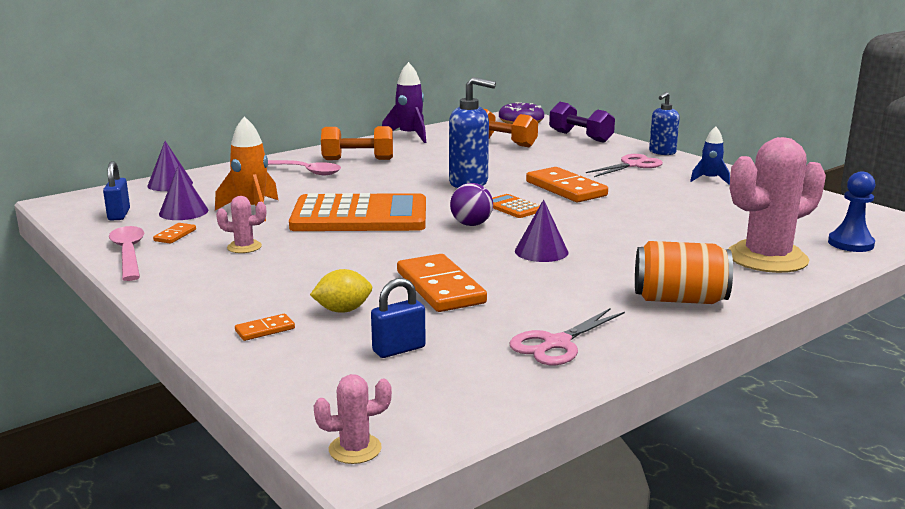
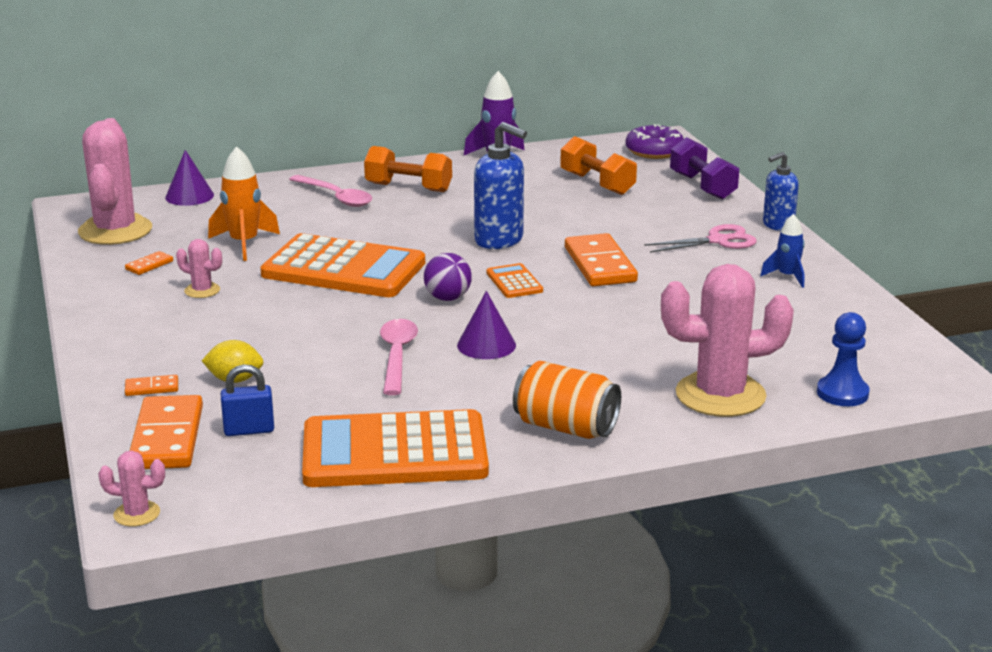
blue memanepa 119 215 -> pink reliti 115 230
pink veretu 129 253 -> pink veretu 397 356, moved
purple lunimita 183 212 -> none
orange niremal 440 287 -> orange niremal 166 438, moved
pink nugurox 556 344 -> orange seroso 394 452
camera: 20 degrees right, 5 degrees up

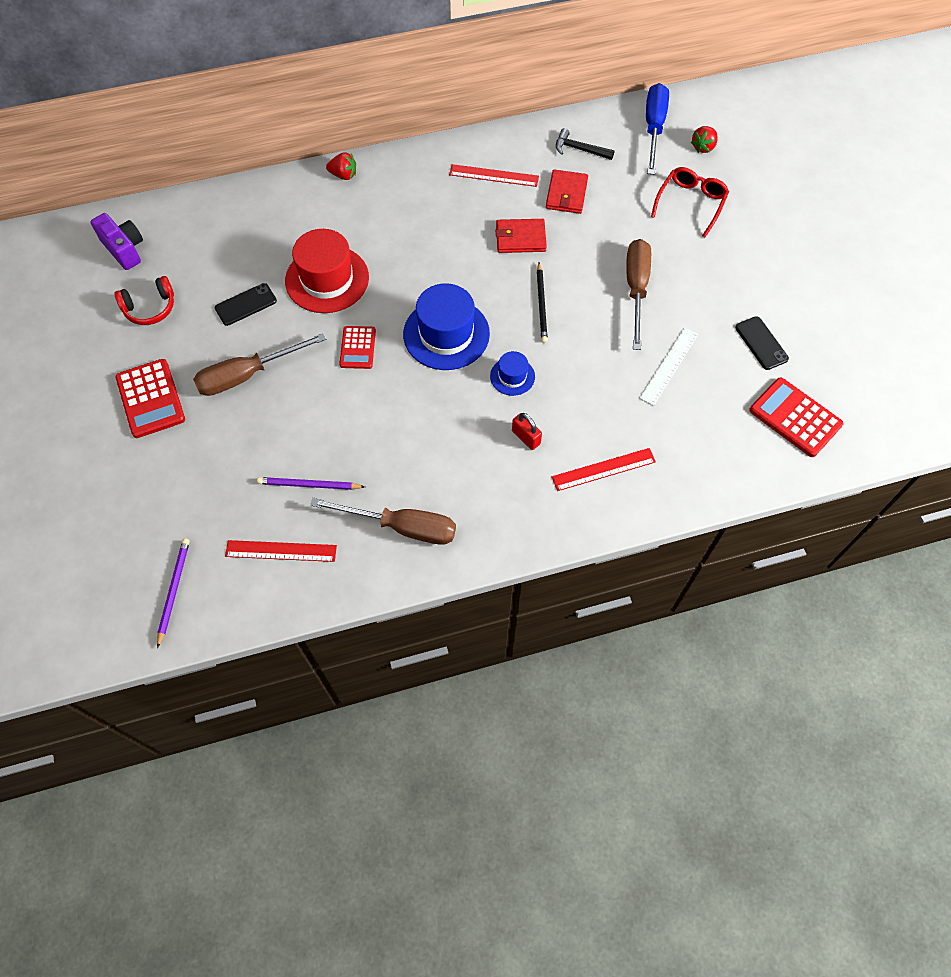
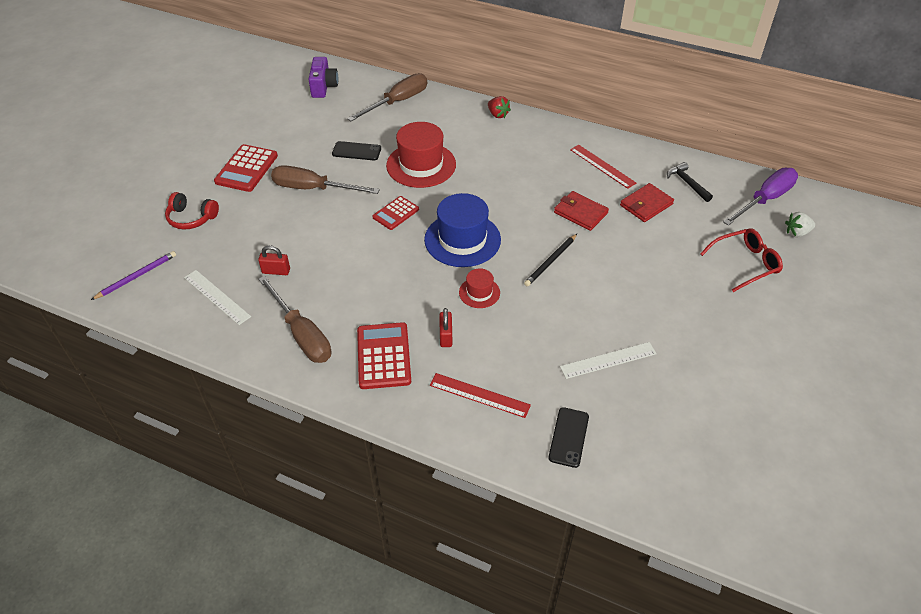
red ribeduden 150 308 -> red ribeduden 191 218, moved
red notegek 281 551 -> white notegek 217 297
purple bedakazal 309 485 -> red memanepa 276 271
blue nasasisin 512 376 -> red nasasisin 479 292
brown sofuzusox 636 289 -> brown sofuzusox 397 102, moved
blue sofuzusox 653 128 -> purple sofuzusox 765 200
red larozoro 703 147 -> white larozoro 796 233
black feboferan 761 343 -> black feboferan 568 437, moved
red seroso 795 417 -> red seroso 384 356, moved
camera: 40 degrees right, 15 degrees down

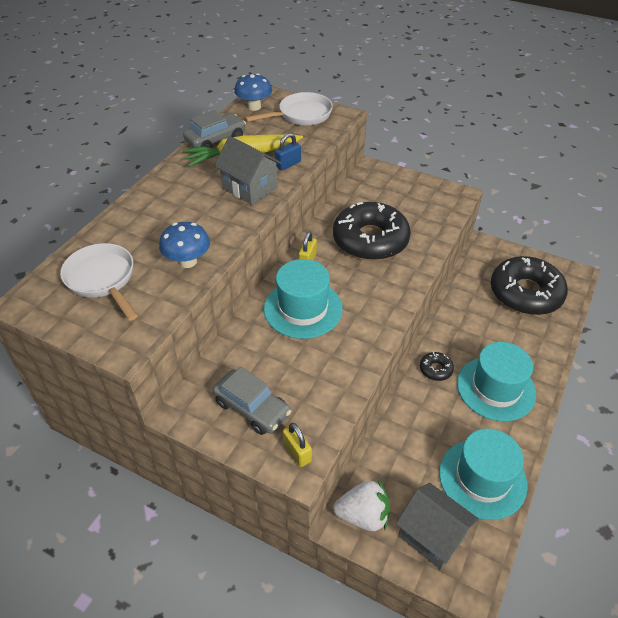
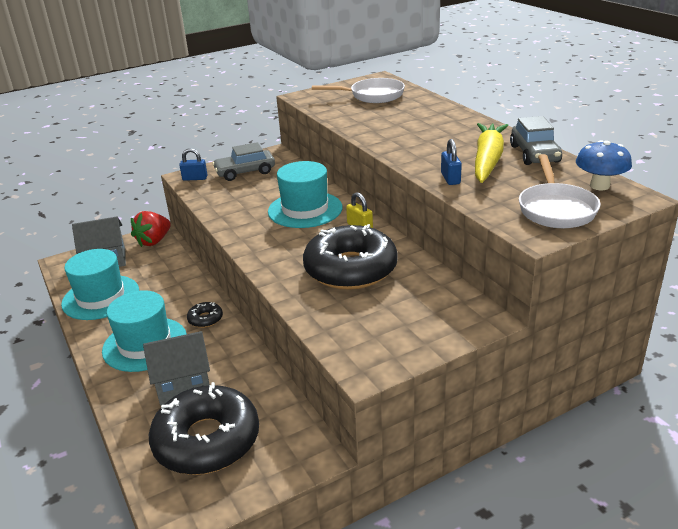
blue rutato 188 261 -> none
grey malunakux 250 188 -> grey malunakux 183 385, moved
yellow memanepa 297 452 -> blue memanepa 195 178
white larozoro 363 515 -> red larozoro 154 241
camera: 125 degrees right, 15 degrees down

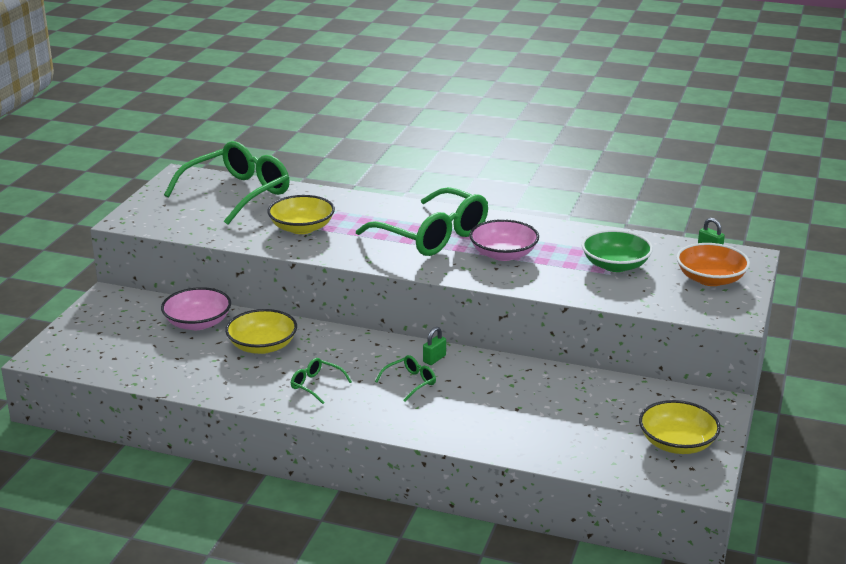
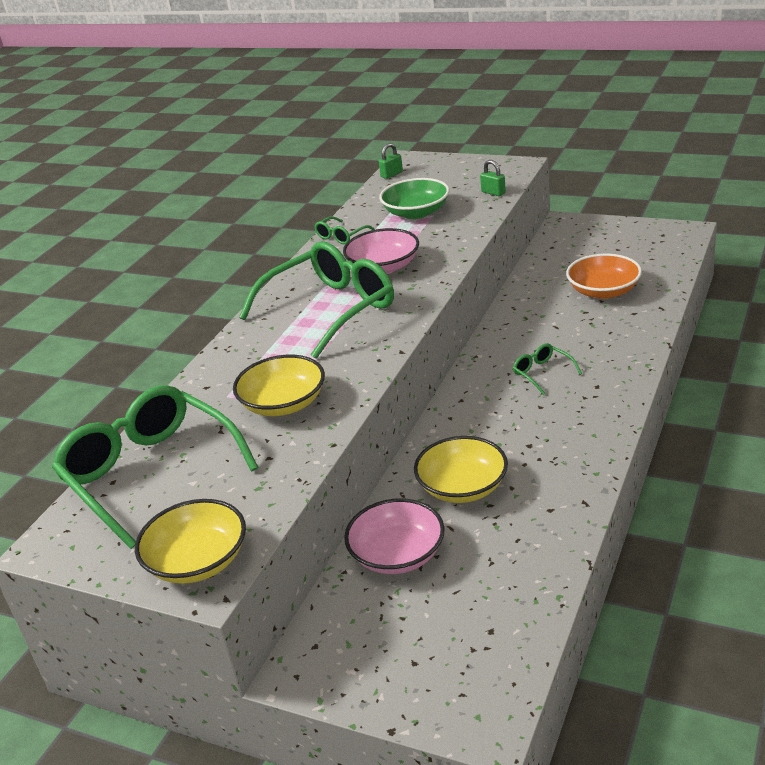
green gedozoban 316 385 -> green gedozoban 341 236, moved
green memanepa 434 359 -> green memanepa 493 192, moved
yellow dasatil 677 443 -> yellow dasatil 198 561, moved
orange dasatil 710 279 -> orange dasatil 603 291, moved
camera: 80 degrees left, 5 degrees up

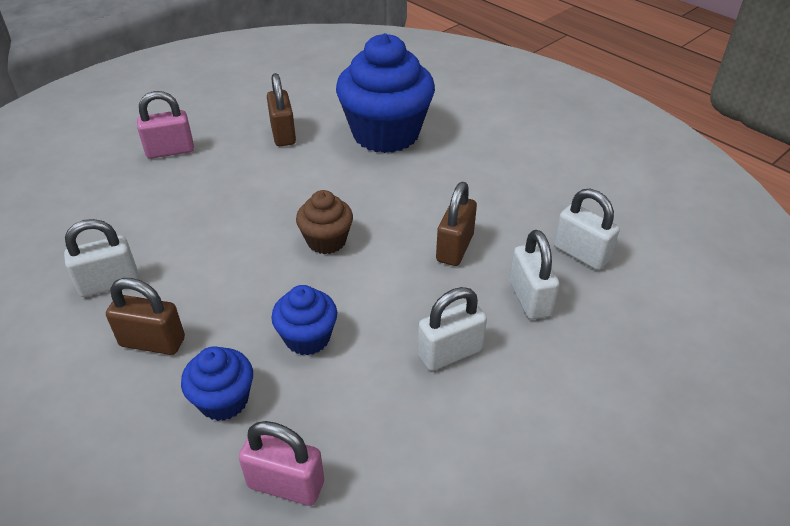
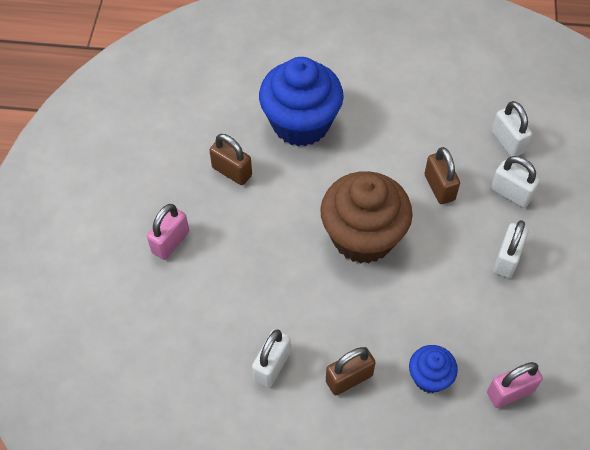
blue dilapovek 307 338 -> none
brown dilapovek 326 241 -> brown dilapovek 363 237, x2.02
white memanepa 581 254 -> white memanepa 507 142, 60 degrees clockwise
camera: 40 degrees left, 15 degrees up

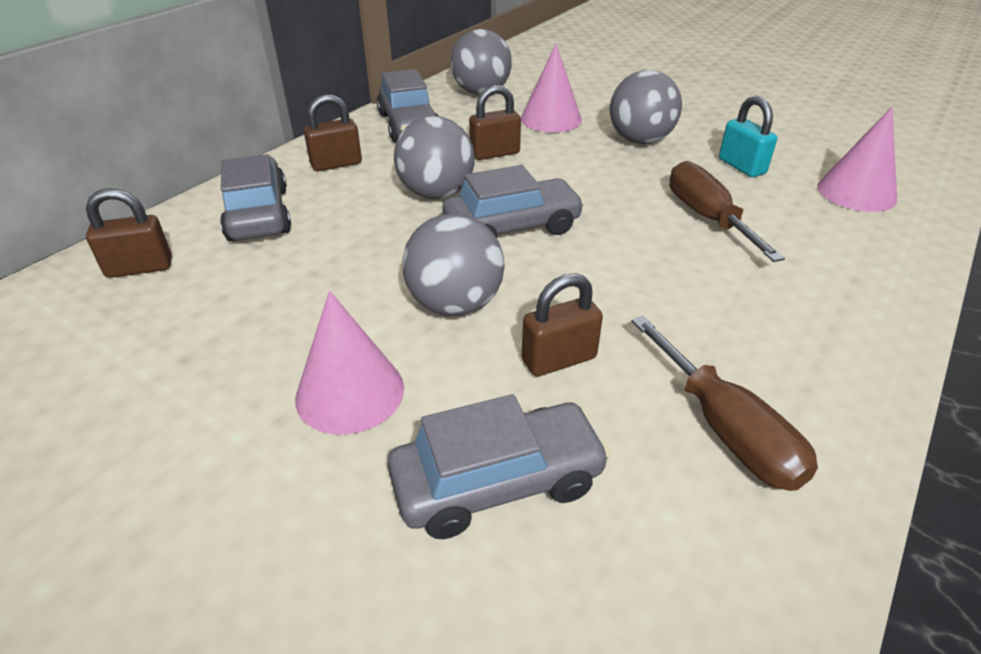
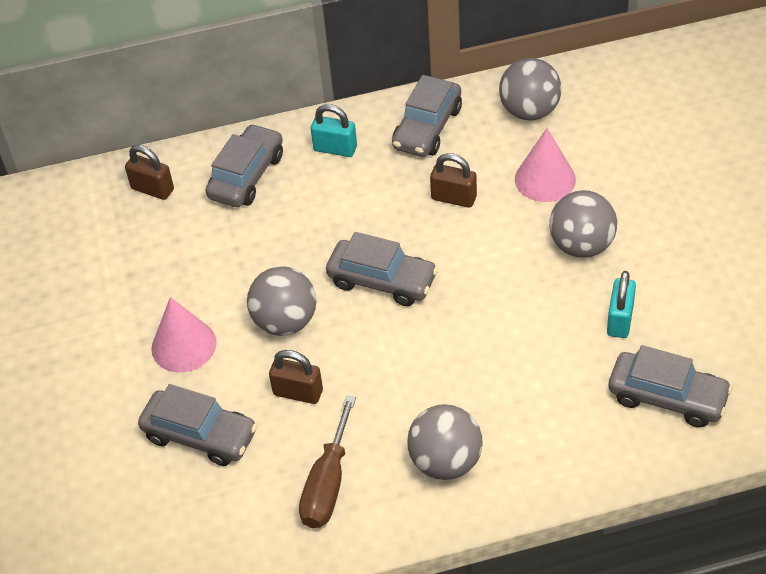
brown memanepa 336 164 -> turquoise memanepa 335 149
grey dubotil 436 194 -> grey dubotil 445 462, moved
brown sofuzusox 707 217 -> none
pink lunimita 856 192 -> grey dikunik 667 397
camera: 45 degrees right, 10 degrees up

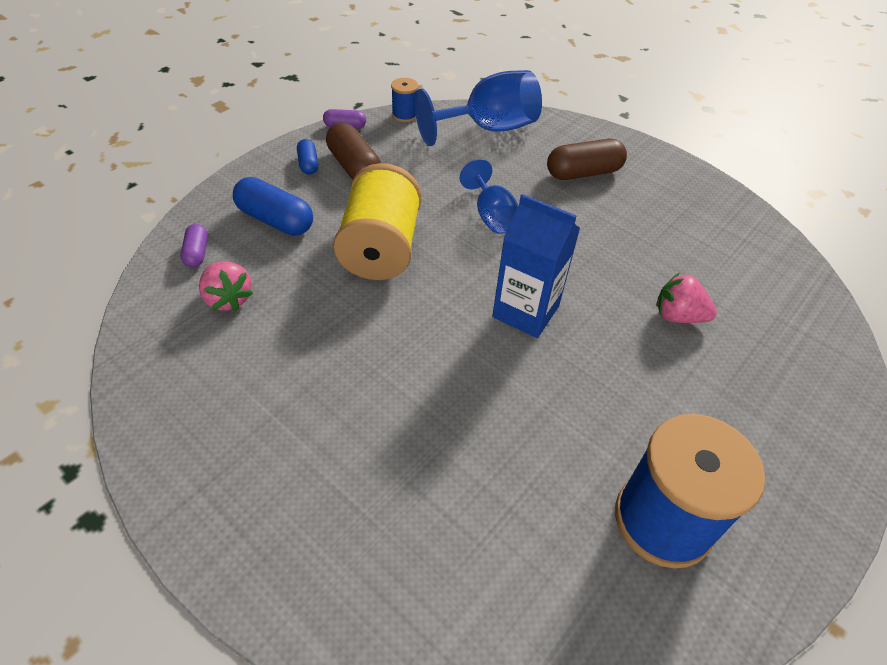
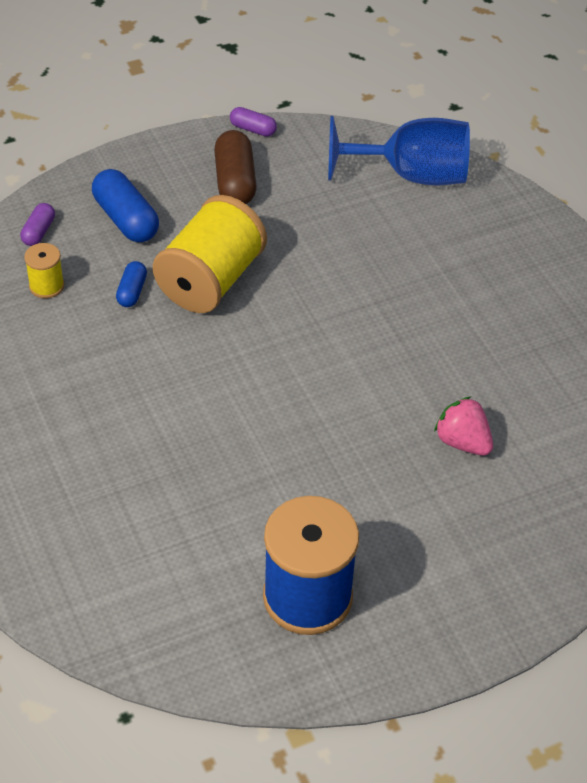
pink larozoro 228 299 -> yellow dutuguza 46 286
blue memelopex 308 164 -> blue memelopex 132 291, moved
blue dutuguza 405 115 -> none
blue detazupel 491 216 -> none
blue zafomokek 525 312 -> none
brown memelopex 583 173 -> none
camera: 25 degrees right, 0 degrees up

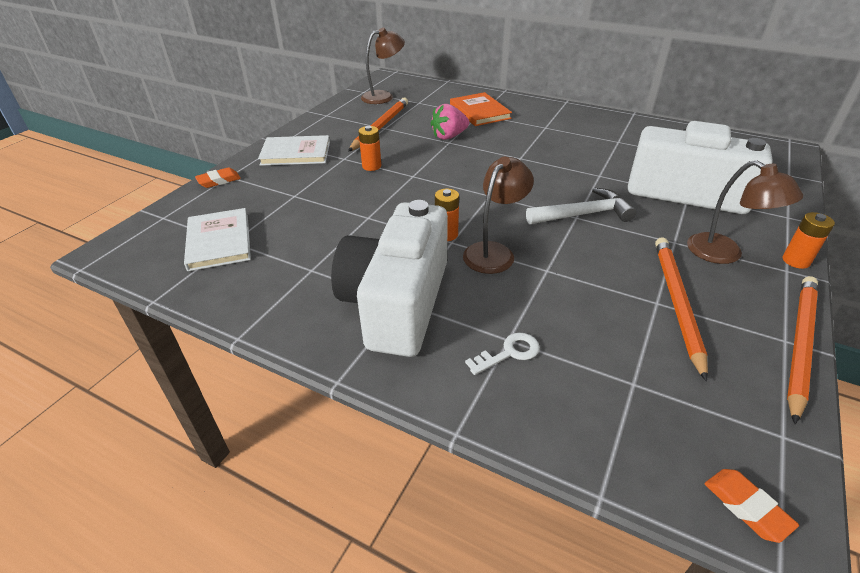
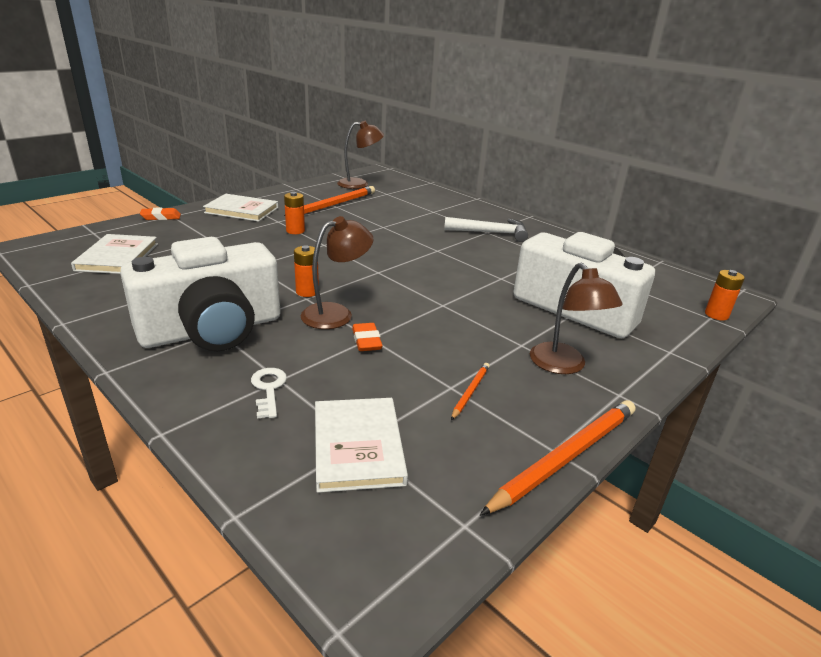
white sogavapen 397 302 -> white sogavapen 212 330, 150 degrees counterclockwise
pink larozoro 449 136 -> none
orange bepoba 479 111 -> none
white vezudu 509 353 -> white vezudu 269 389, 90 degrees counterclockwise
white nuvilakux 583 214 -> white nuvilakux 490 233, moved
orange bedakazal 676 303 -> orange bedakazal 470 392, x0.48
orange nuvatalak 746 507 -> orange nuvatalak 366 341, moved
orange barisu 796 261 -> orange barisu 716 315, moved
none -> white bepoba 357 446
camera: 15 degrees right, 10 degrees down

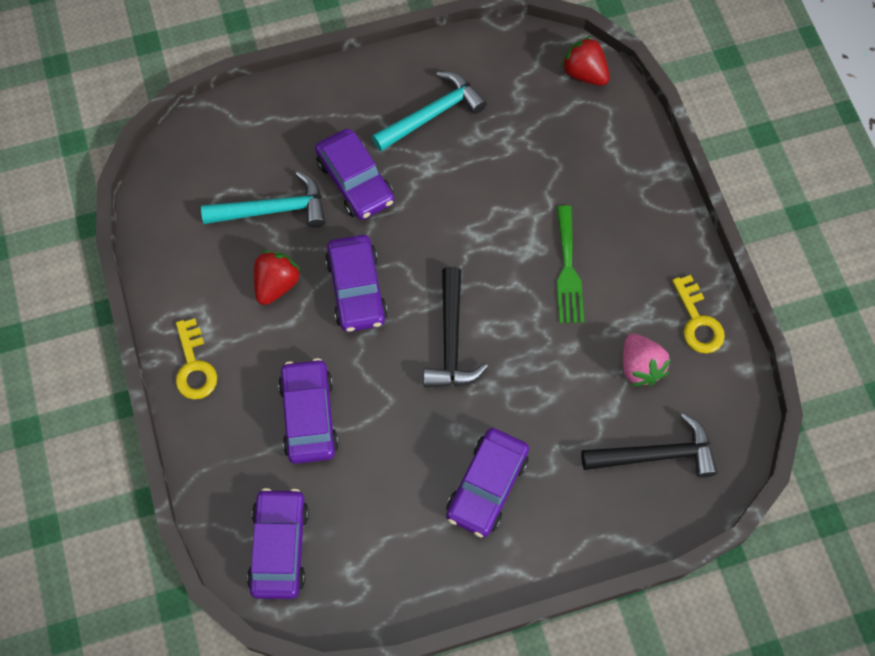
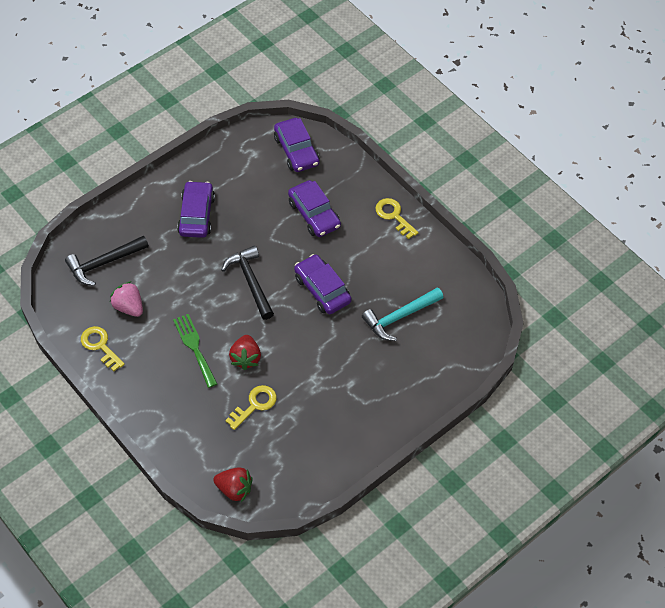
red larozoro 276 284 -> red larozoro 245 358, moved
purple dikunik 355 181 -> none
turquoise nuvilakux 432 114 -> none
none -> yellow vezudu 255 405
camera: 155 degrees right, 10 degrees down

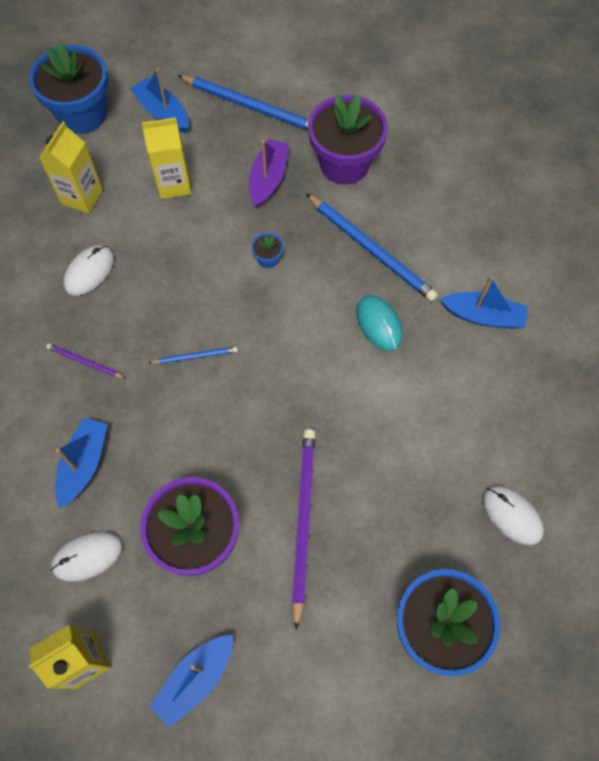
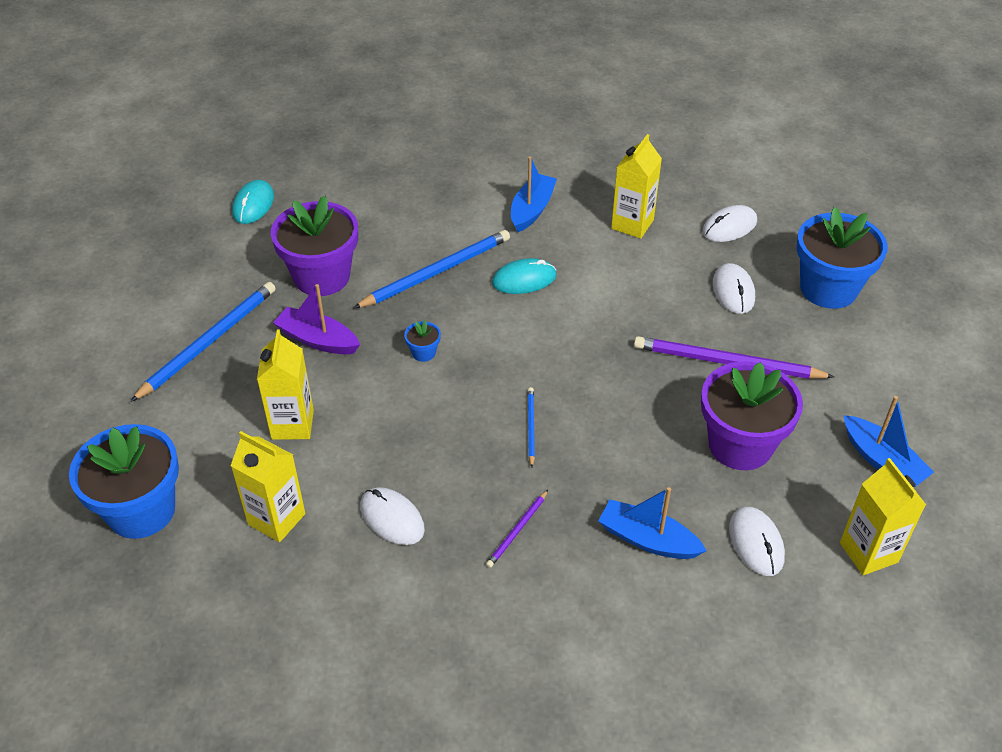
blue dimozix 162 113 -> none
none -> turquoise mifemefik 253 204
none -> yellow zafomokek 632 224
none -> white mifemefik 733 291
camera: 80 degrees left, 20 degrees down

